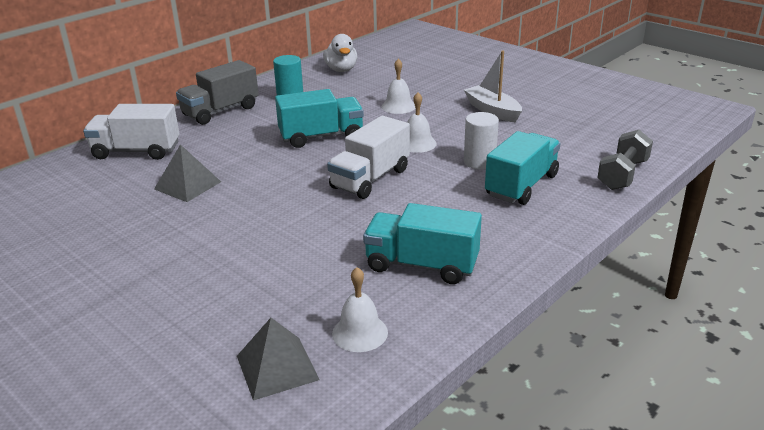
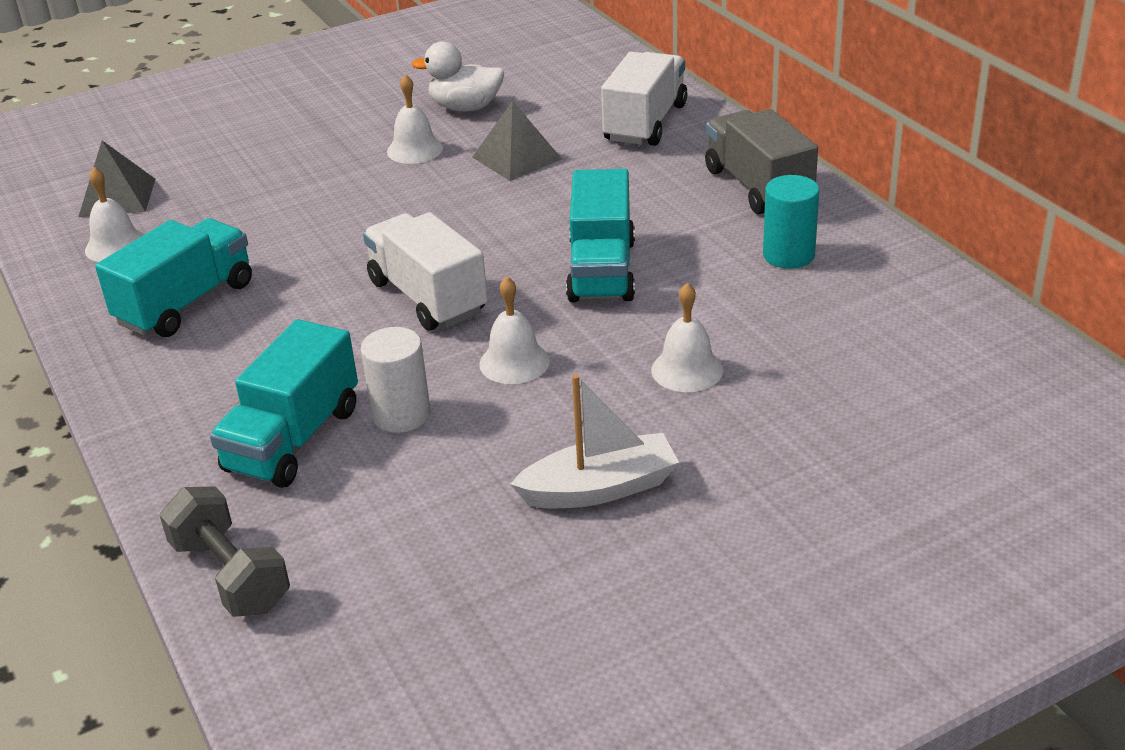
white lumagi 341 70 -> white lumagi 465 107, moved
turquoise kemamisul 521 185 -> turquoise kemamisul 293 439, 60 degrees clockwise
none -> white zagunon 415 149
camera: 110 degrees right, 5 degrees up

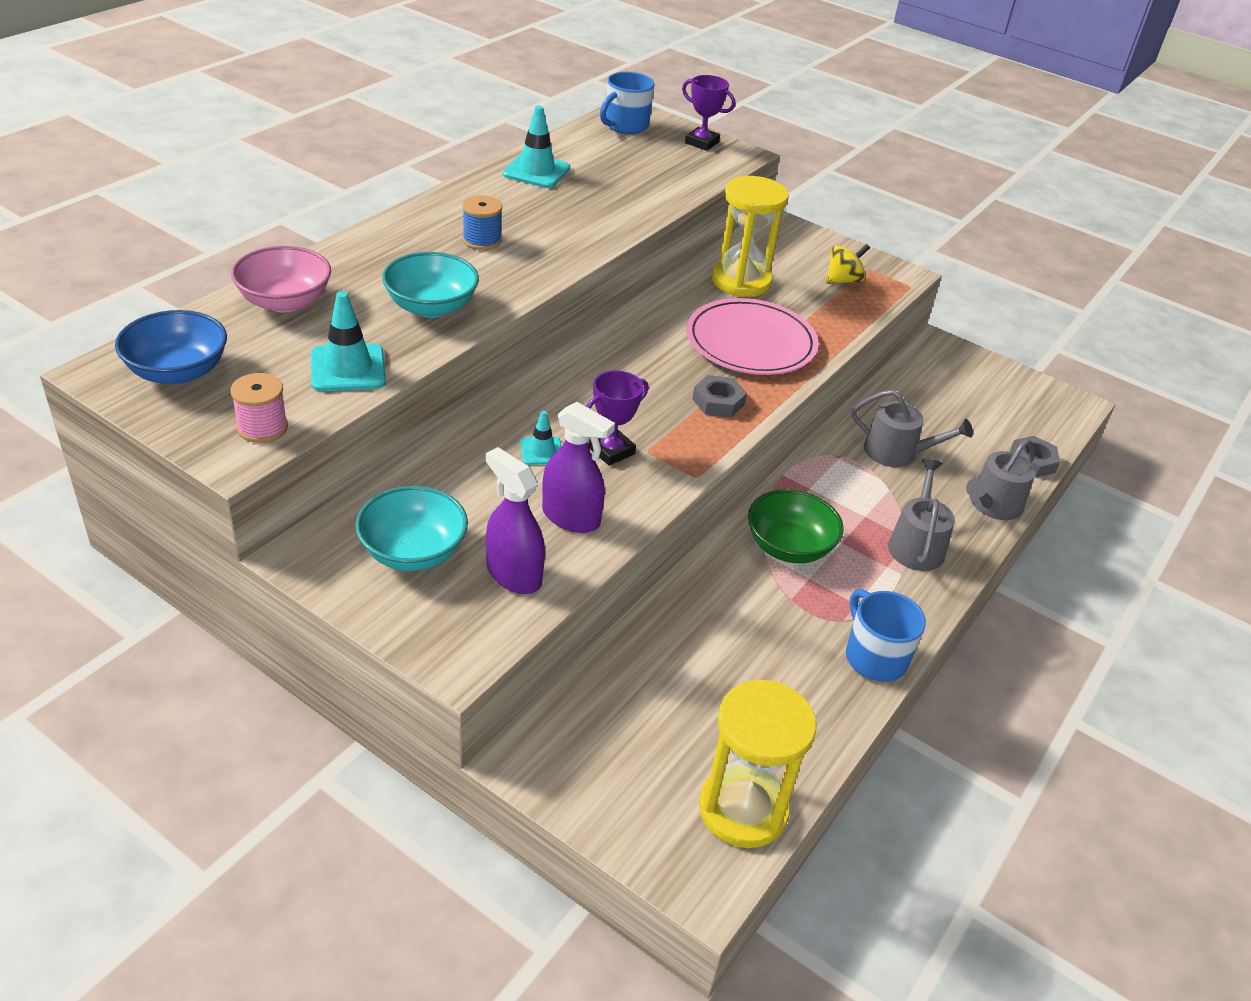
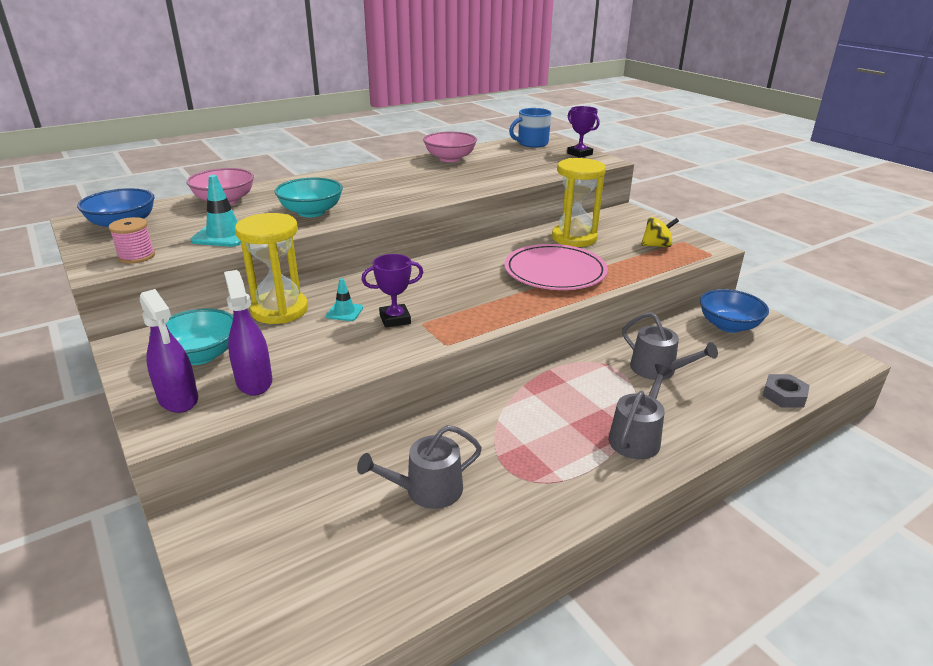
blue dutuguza 482 240 -> none
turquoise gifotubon 536 171 -> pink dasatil 450 159
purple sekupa 571 517 -> purple sekupa 178 399, moved
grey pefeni 718 402 -> none
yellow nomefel 743 809 -> yellow nomefel 279 310, moved
green dasatil 789 547 -> none
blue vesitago 875 657 -> none
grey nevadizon 992 505 -> grey nevadizon 427 490, moved
none -> blue dasatil 728 325
camera: 25 degrees right, 10 degrees down

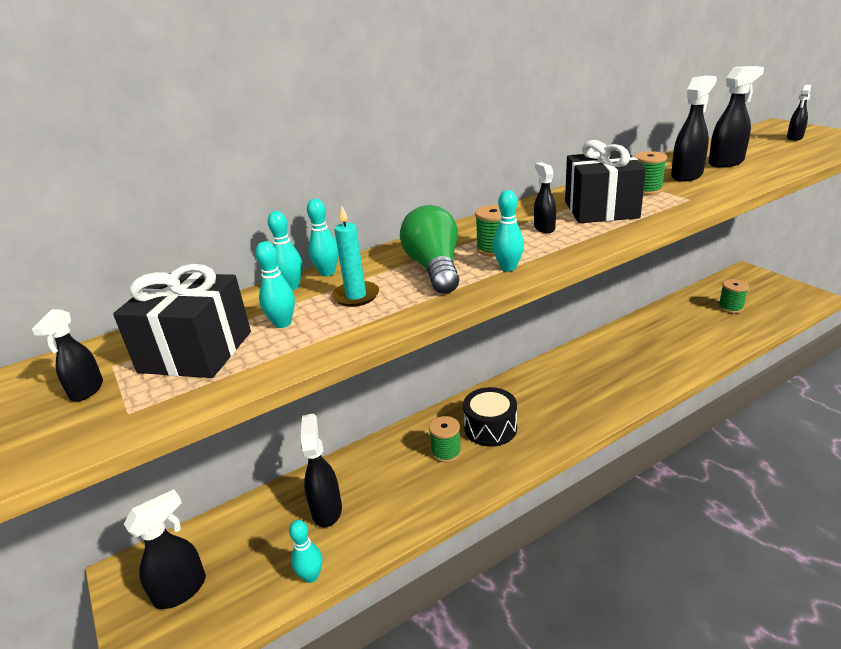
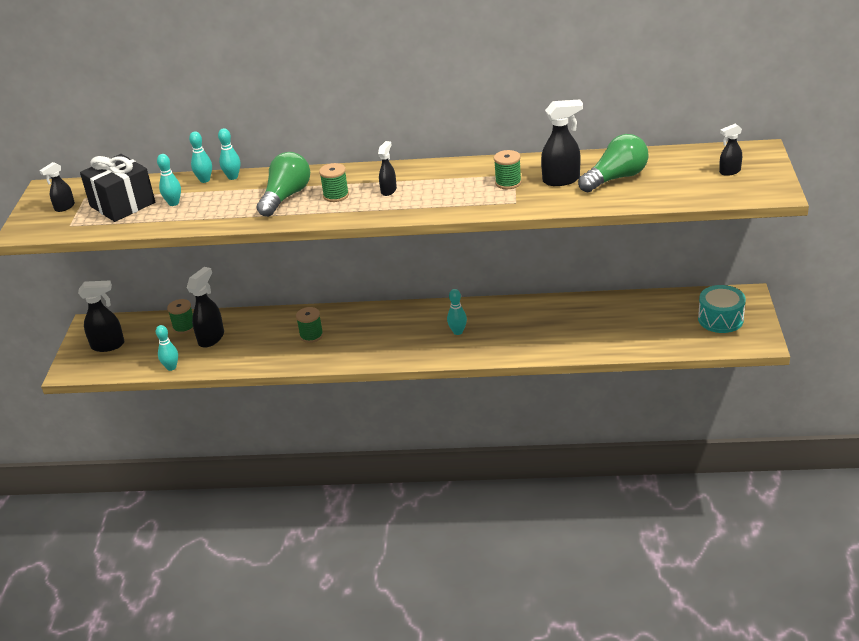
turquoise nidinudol 356 296 -> none
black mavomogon 490 428 -> none
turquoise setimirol 508 268 -> turquoise setimirol 458 332, moved
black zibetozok 601 210 -> none
black sekupa 726 162 -> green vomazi 616 178
green dutuguza 730 307 -> green dutuguza 184 327, moved
none -> turquoise mavomogon 720 319
camera: 35 degrees right, 5 degrees up

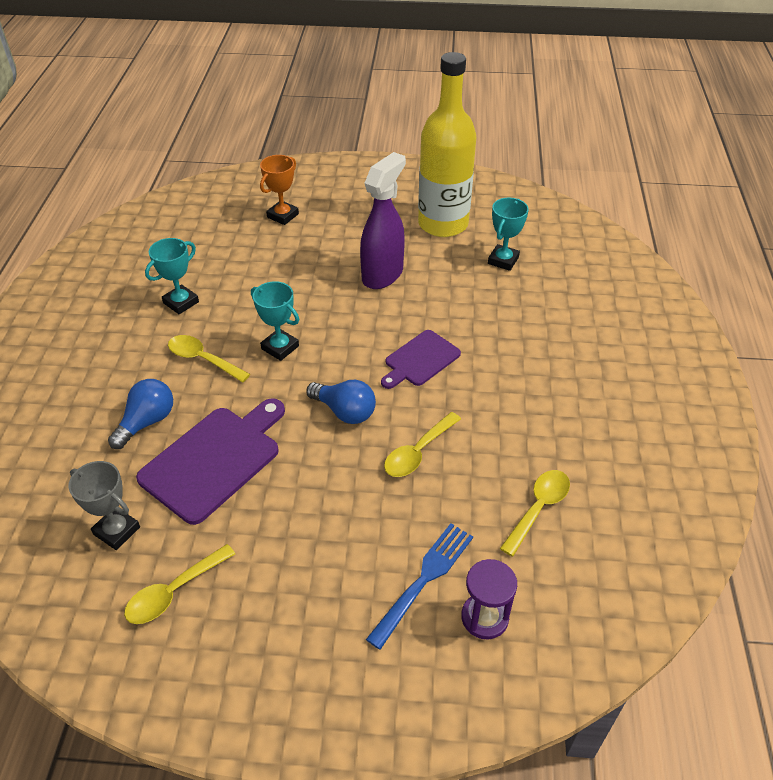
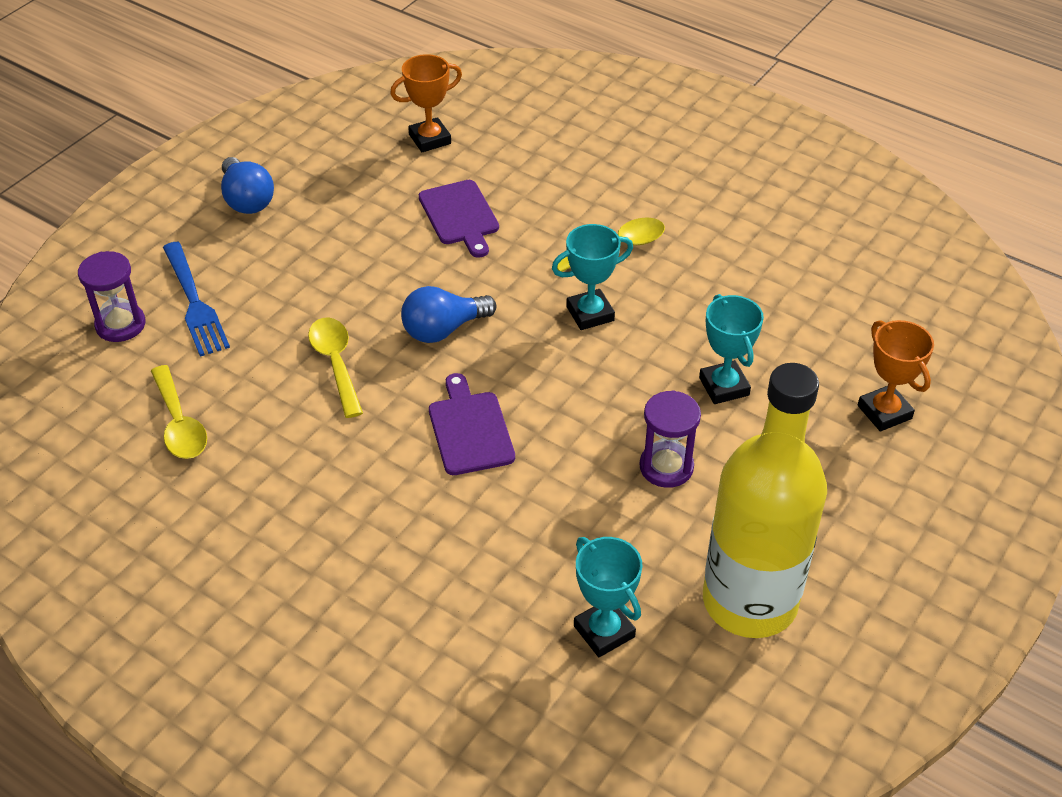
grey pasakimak 117 531 -> orange pasakimak 430 139
blue vomazi 147 422 -> blue vomazi 247 200, moved
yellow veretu 174 592 -> none
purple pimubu 214 460 -> purple pimubu 460 216, x0.61
turquoise pasakimak 181 302 -> turquoise pasakimak 724 386, moved
purple sekupa 383 274 -> purple nomefel 666 467
camera: 120 degrees right, 0 degrees up

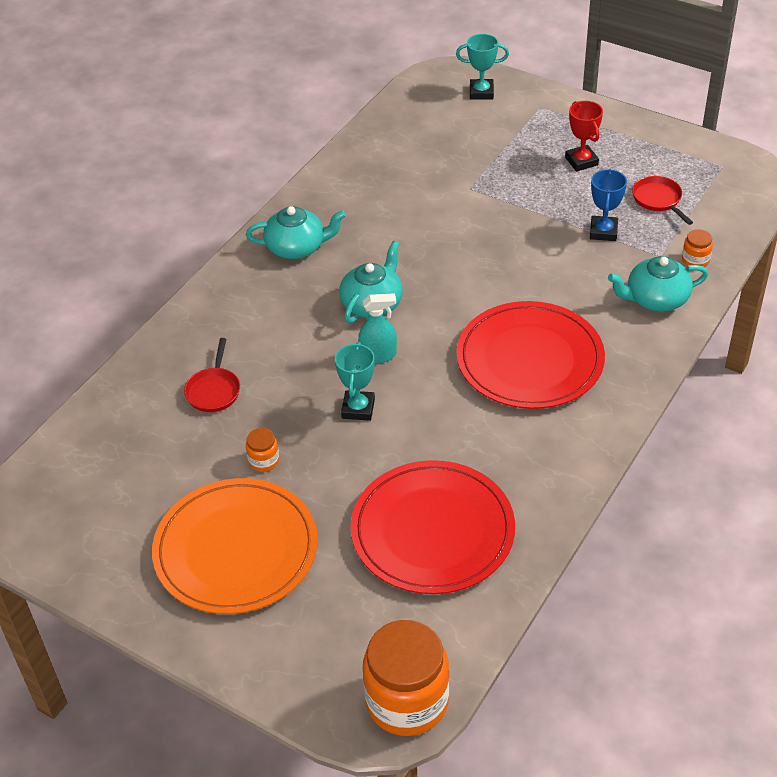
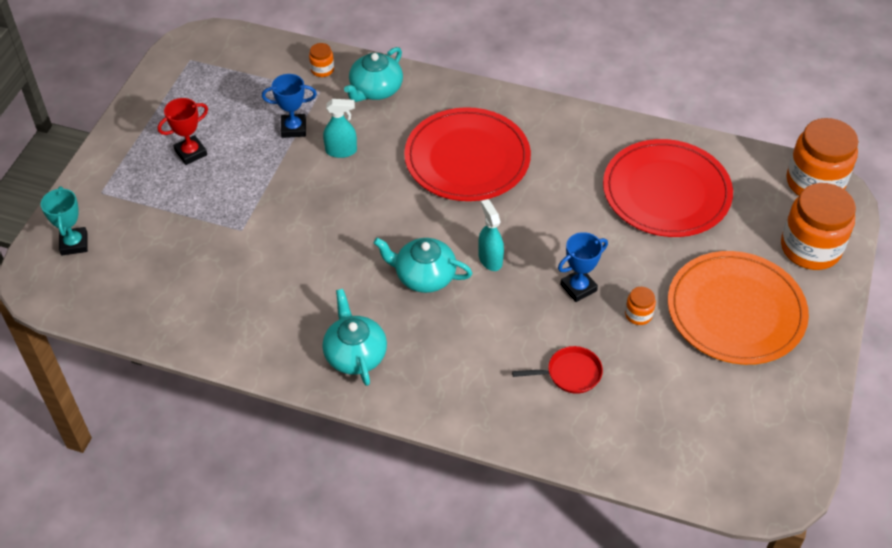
turquoise pasakimak 358 408 -> none
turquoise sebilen 656 299 -> turquoise sebilen 375 90, 60 degrees clockwise
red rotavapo 658 200 -> none
none -> turquoise sekupa 341 151
none -> blue pasakimak 578 287
none -> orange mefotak 810 248
camera: 105 degrees left, 5 degrees up

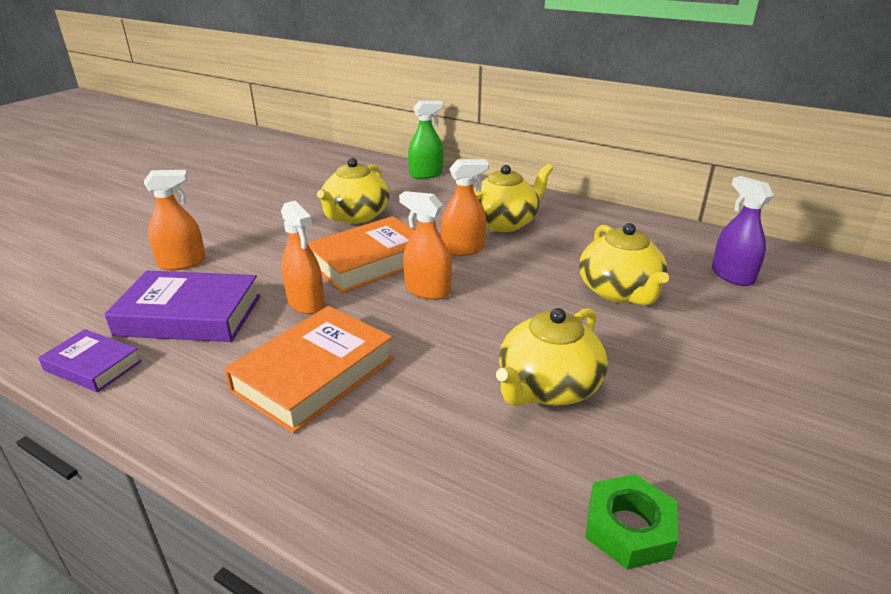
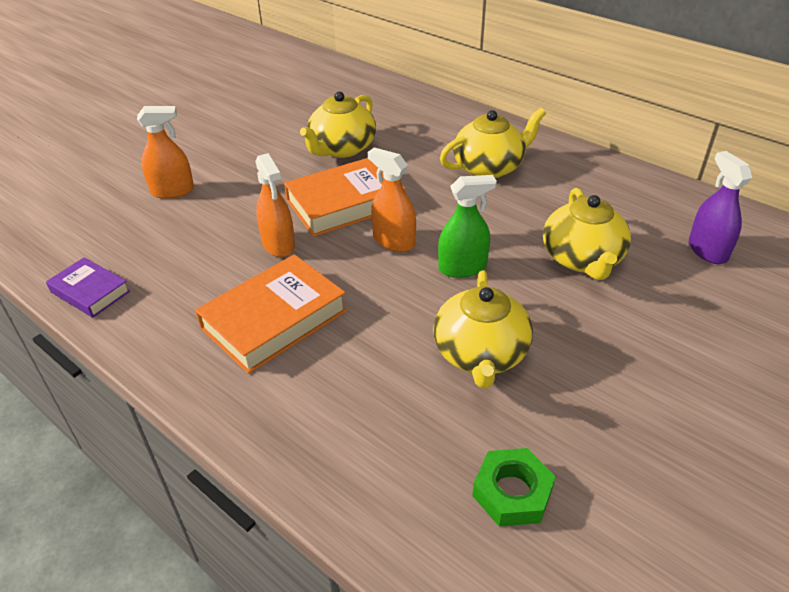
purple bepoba 189 315 -> none
green sekupa 426 174 -> green sekupa 462 267, moved
orange sekupa 463 249 -> none
yellow sebilen 548 387 -> yellow sebilen 480 354, 45 degrees counterclockwise
camera: 10 degrees right, 10 degrees up

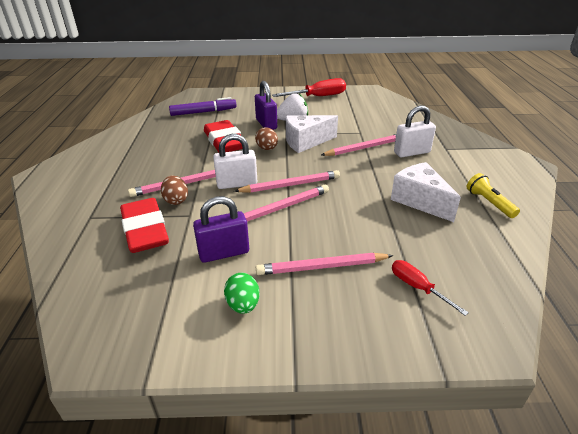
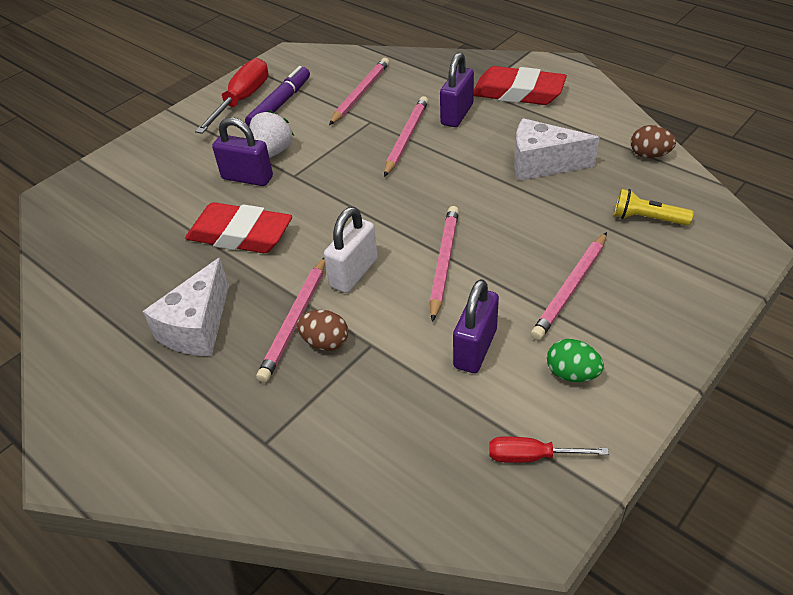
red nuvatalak 145 230 -> red nuvatalak 518 93, moved
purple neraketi 203 112 -> purple neraketi 280 104, moved
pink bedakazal 290 185 -> pink bedakazal 360 93, moved
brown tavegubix 267 149 -> brown tavegubix 649 155, moved
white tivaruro 306 142 -> white tivaruro 197 327, moved
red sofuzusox 417 287 -> red sofuzusox 531 456, moved
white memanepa 412 152 -> purple memanepa 457 114
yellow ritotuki 489 203 -> yellow ritotuki 647 219, moved
camera: 45 degrees left, 10 degrees up

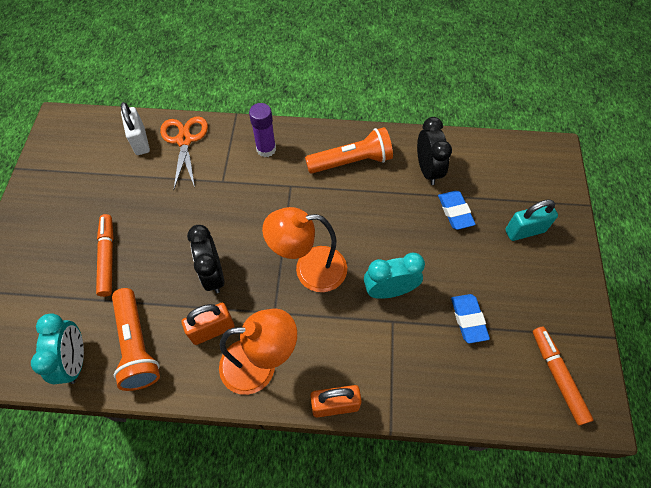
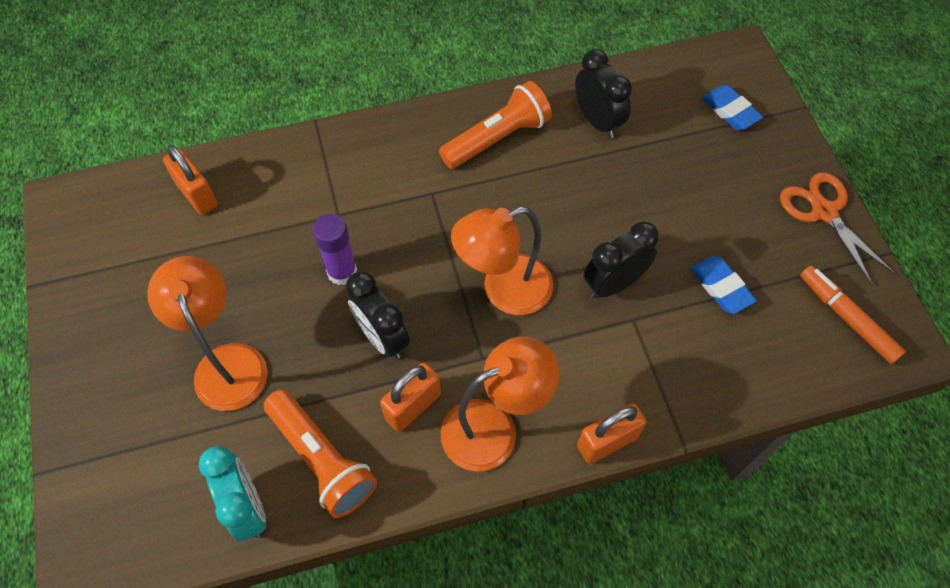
orange neraketi 107 257 -> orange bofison 226 362
white memanepa 140 141 -> orange memanepa 197 195
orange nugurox 184 140 -> orange nugurox 824 212, moved
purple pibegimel 266 149 -> purple pibegimel 342 272, moved
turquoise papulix 389 290 -> black papulix 613 284
blue nuvatalak 455 212 -> blue nuvatalak 730 111, moved
turquoise memanepa 524 231 -> none
camera: 20 degrees left, 0 degrees up

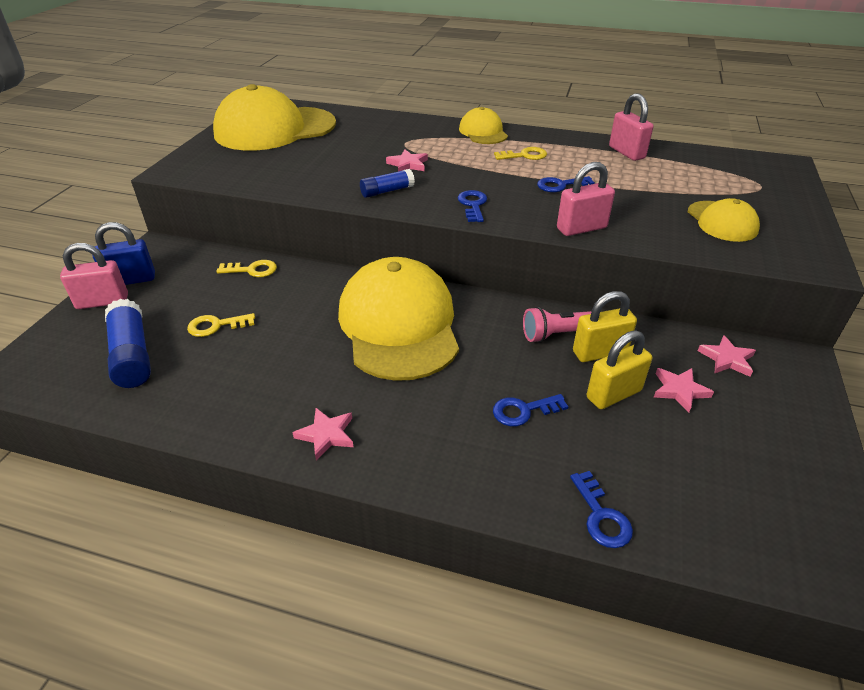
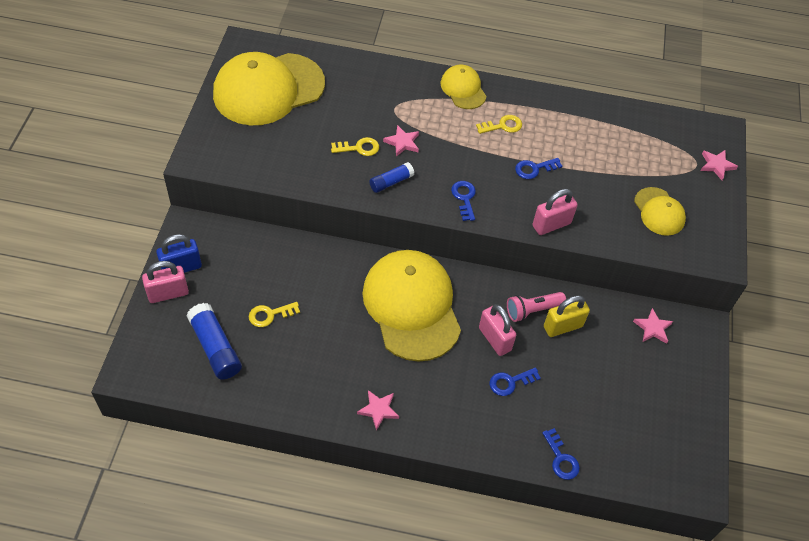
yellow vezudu 252 270 -> yellow vezudu 359 148, moved
yellow memanepa 613 394 -> none
pink memanepa 626 152 -> pink memanepa 494 339, moved
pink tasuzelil 679 390 -> pink tasuzelil 716 165, moved
camera: 10 degrees left, 15 degrees up

